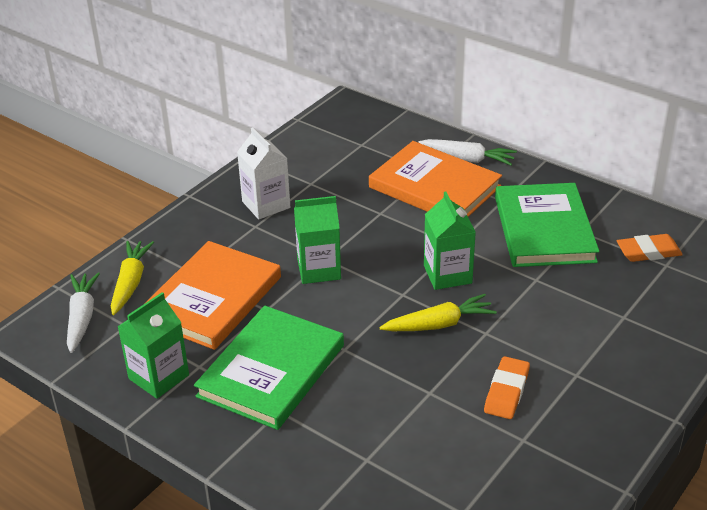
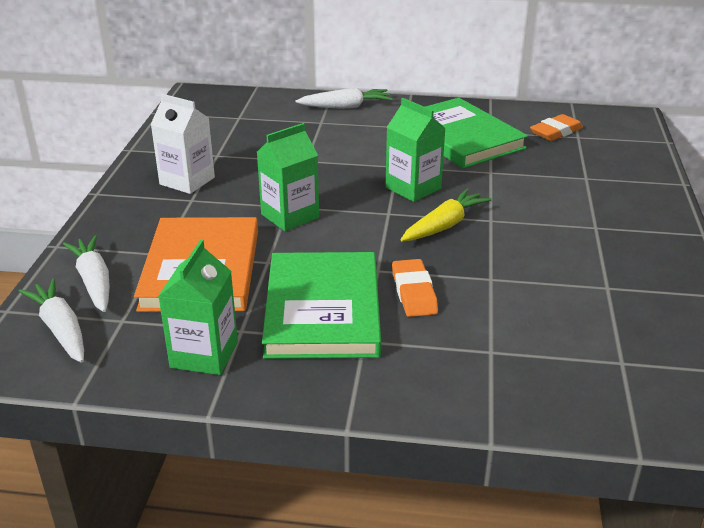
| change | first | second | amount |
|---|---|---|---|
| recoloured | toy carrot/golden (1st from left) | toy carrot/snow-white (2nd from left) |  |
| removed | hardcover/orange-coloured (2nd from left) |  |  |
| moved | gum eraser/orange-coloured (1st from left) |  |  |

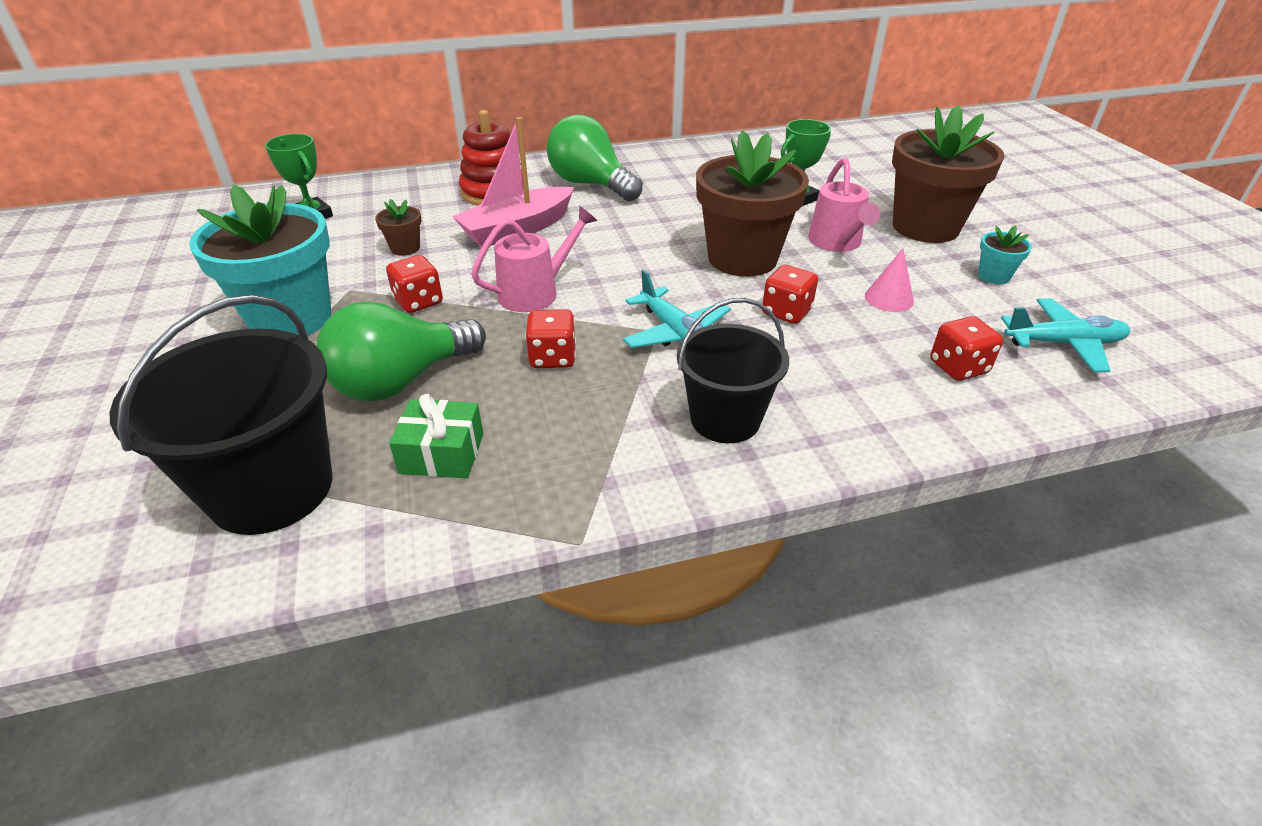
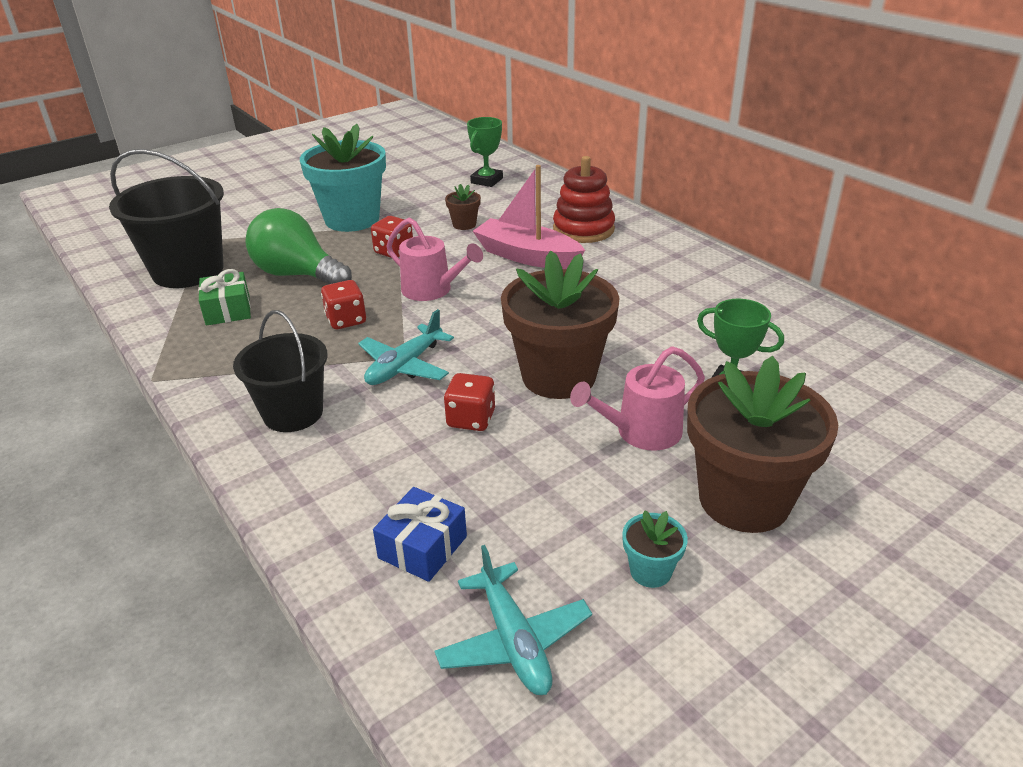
| change | first | second | amount |
|---|---|---|---|
| removed | light bulb/emerald (2nd from left) |  |  |
| removed | cone shape/rose-pink |  |  |
| replaced | game die/crimson (4th from left) | present/royal blue |  |

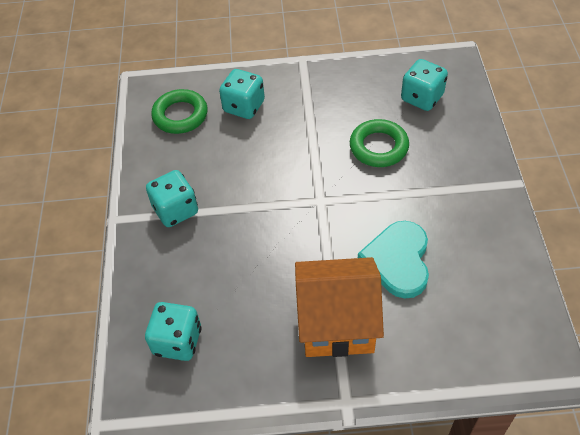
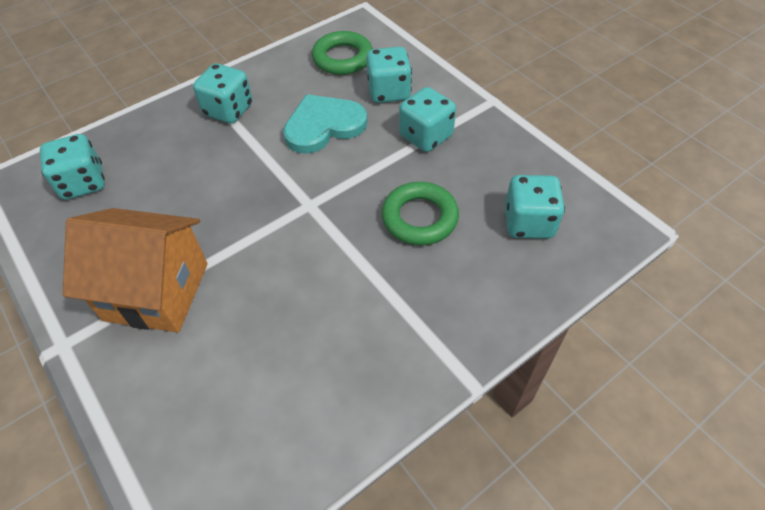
| change | first | second | amount |
|---|---|---|---|
| turned | toy house/orange-coloured |  | 45 degrees counterclockwise |
| moved | heart shape/turquoise |  |  |
| added |  | game die/turquoise (4th from left) |  |

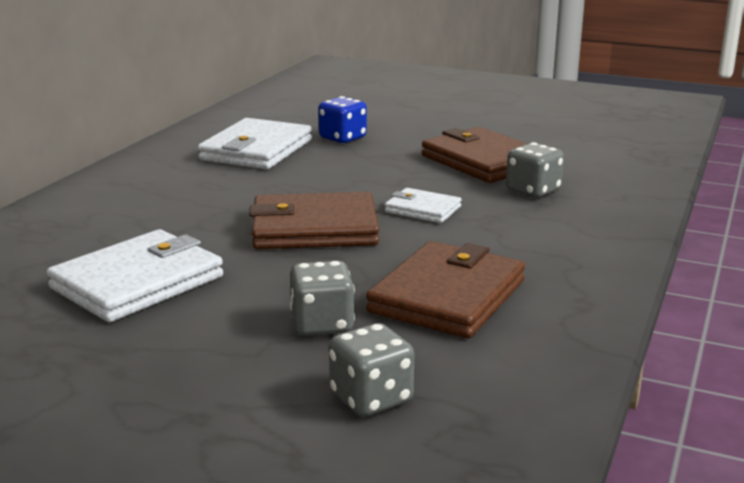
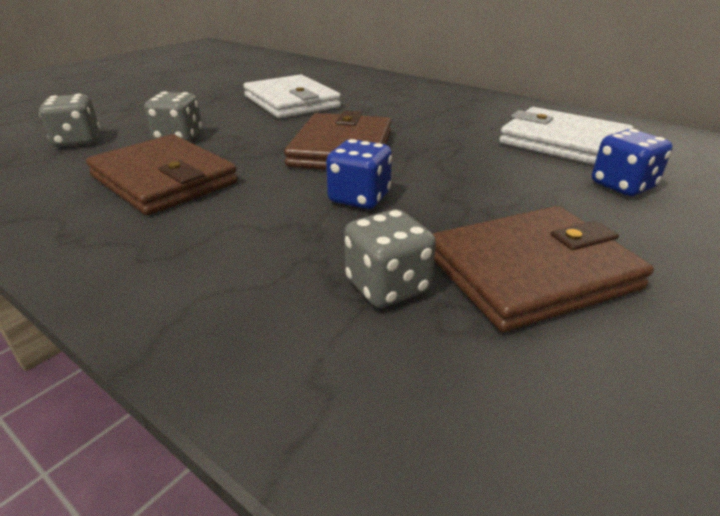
| change | first | second | amount |
|---|---|---|---|
| replaced | card wallet/snow-white (3rd from left) | game die/royal blue (1st from left) |  |

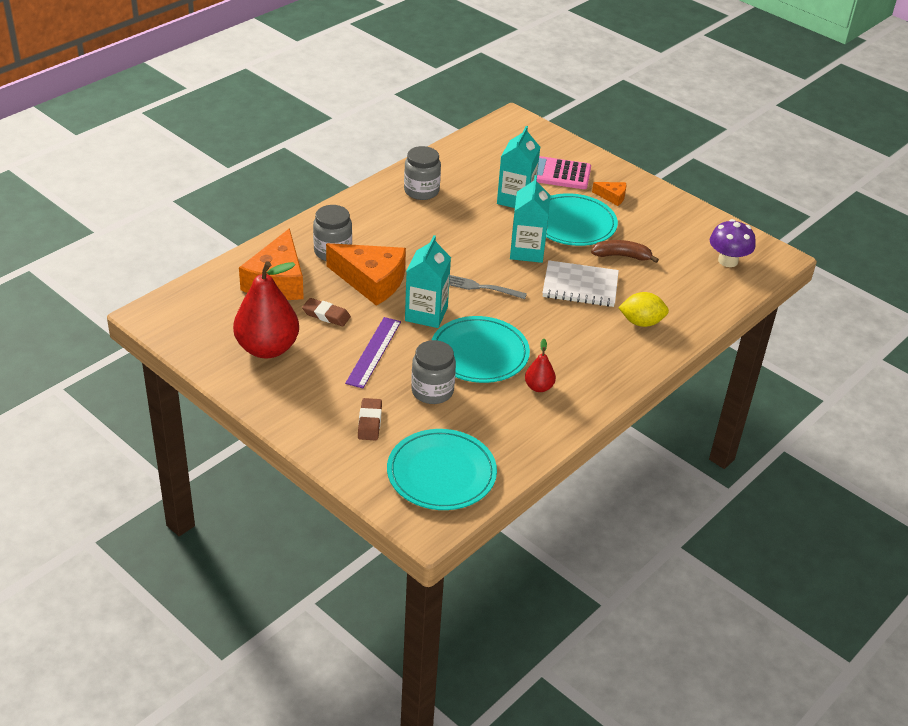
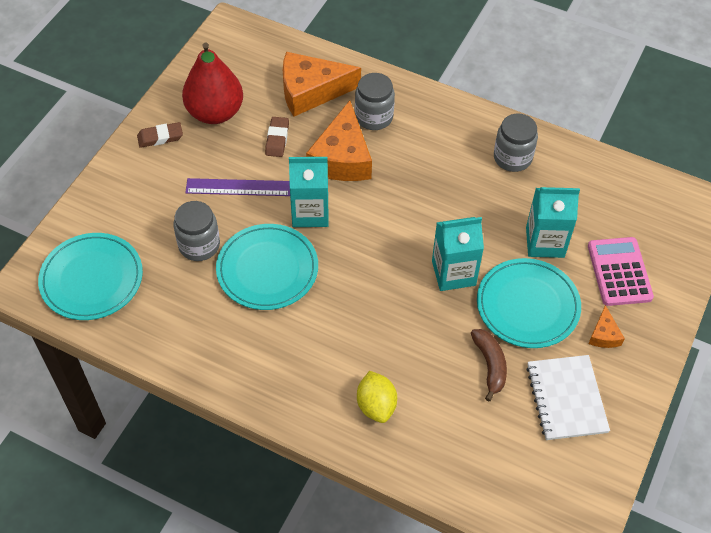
| change | first | second | amount |
|---|---|---|---|
| moved | gum eraser/brown (2nd from left in the first image) | gum eraser/brown (1st from left) |  |
| removed | fork/gray |  |  |
| removed | pear/crimson (2nd from left) |  |  |
| moved | notepad/snow-white |  |  |
| removed | mushroom/purple |  |  |

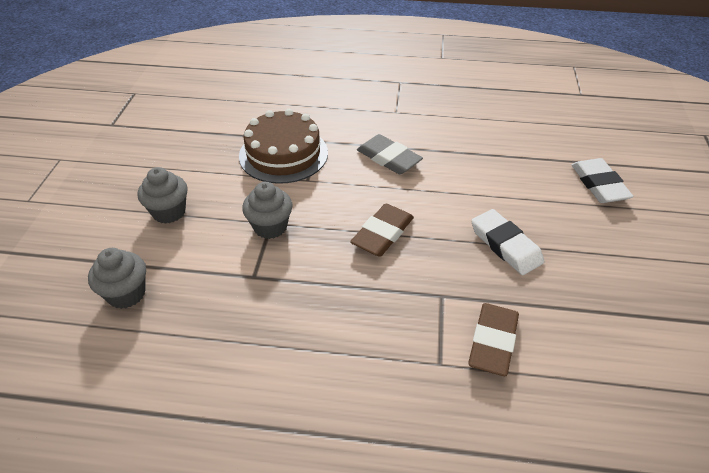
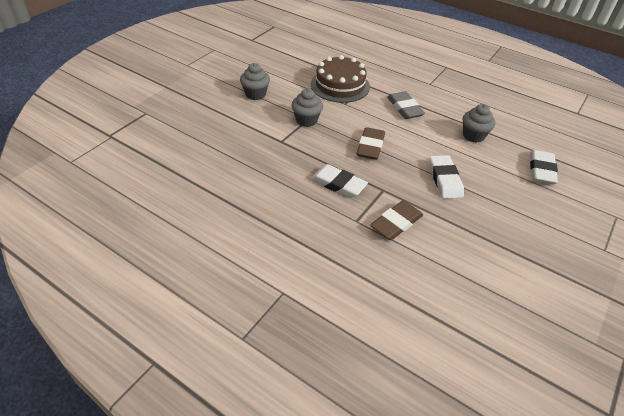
| change | first | second | amount |
|---|---|---|---|
| moved | cupcake/gray (1st from left in the first image) | cupcake/gray (3rd from left) |  |
| turned | gum eraser/brown (1st from left) |  | 45 degrees counterclockwise |
| added |  | gum eraser/snow-white (1st from left) |  |

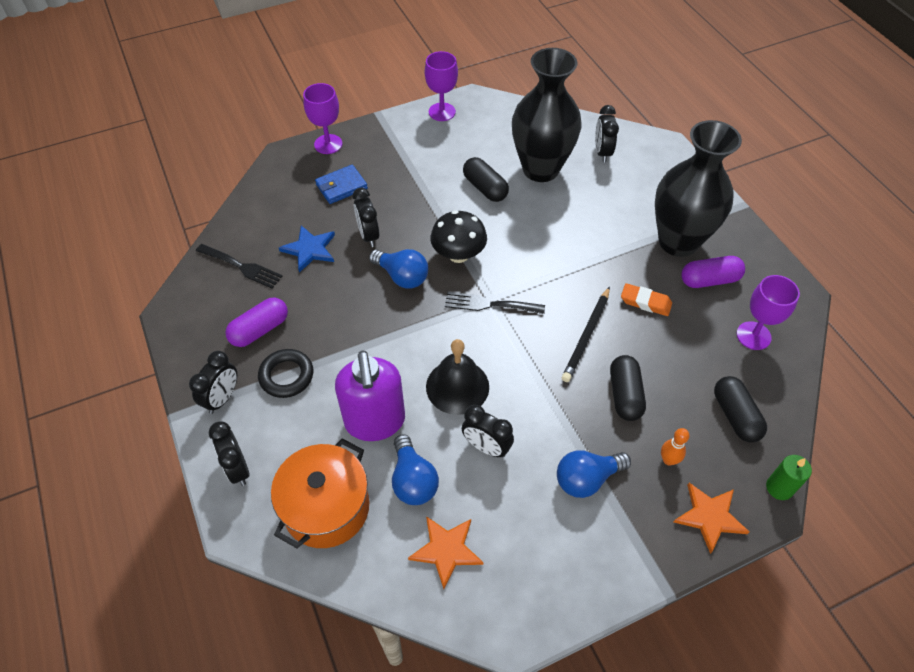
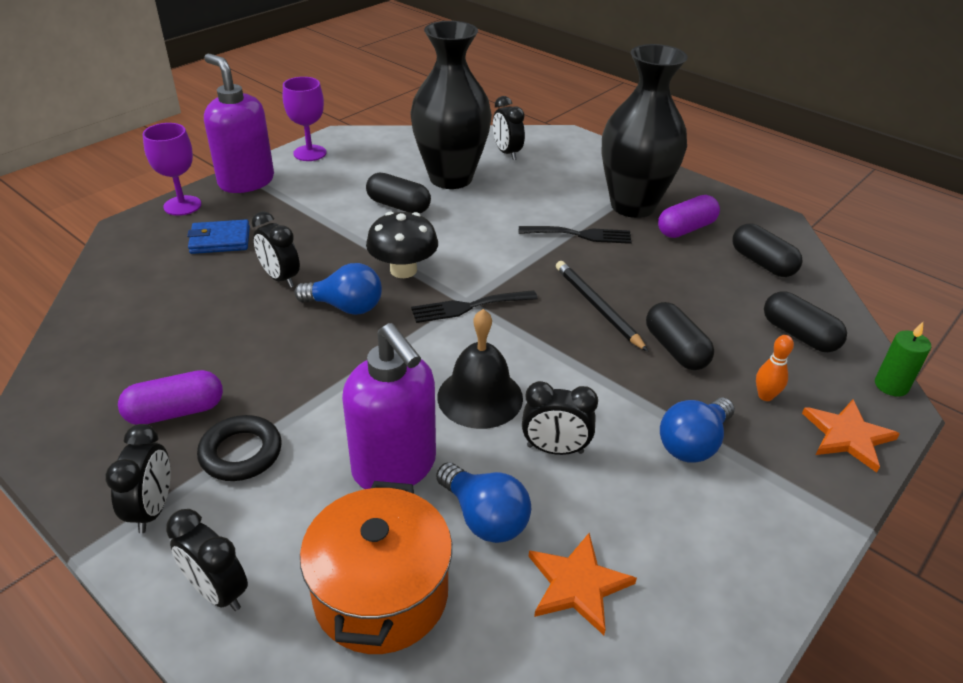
| change | first | second | amount |
|---|---|---|---|
| moved | fork/jet-black (1st from left in the first image) | fork/jet-black (2nd from left) |  |
| turned | pill/purple (1st from left) |  | 45 degrees clockwise |
| removed | five-pointed star/royal blue |  |  |
| turned | card wallet/royal blue |  | 45 degrees clockwise |
| turned | pencil/jet-black |  | 150 degrees clockwise |
| removed | gum eraser/orange-coloured |  |  |
| replaced | chalice/purple (3rd from left) | pill/jet-black (3rd from left) |  |
| added |  | soap pump/purple (1st from left) |  |

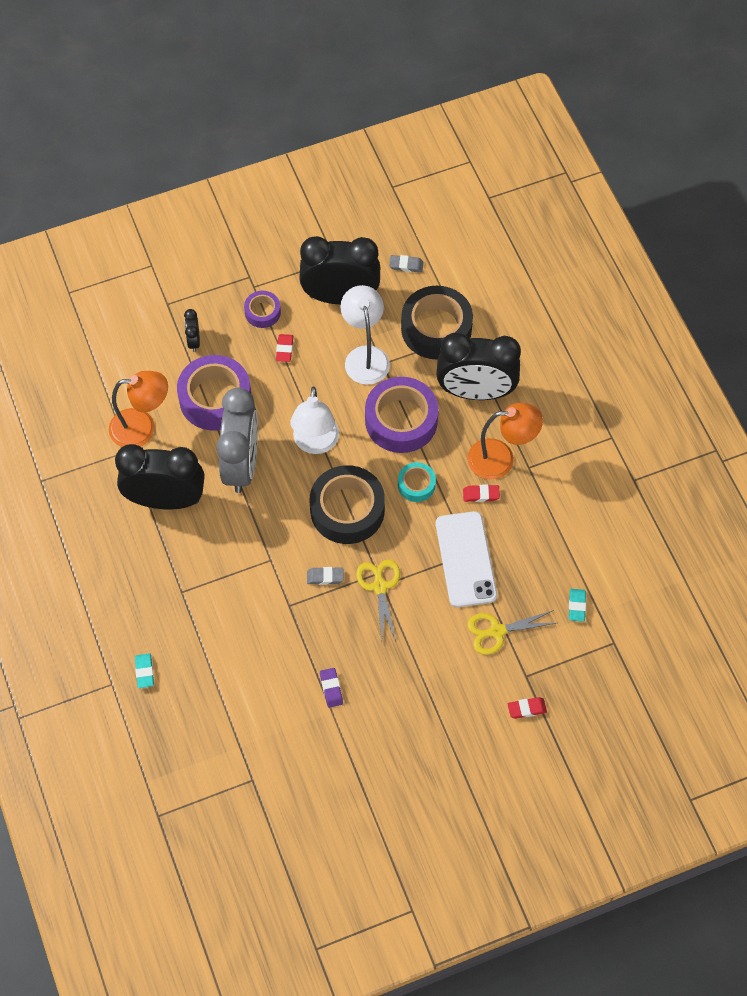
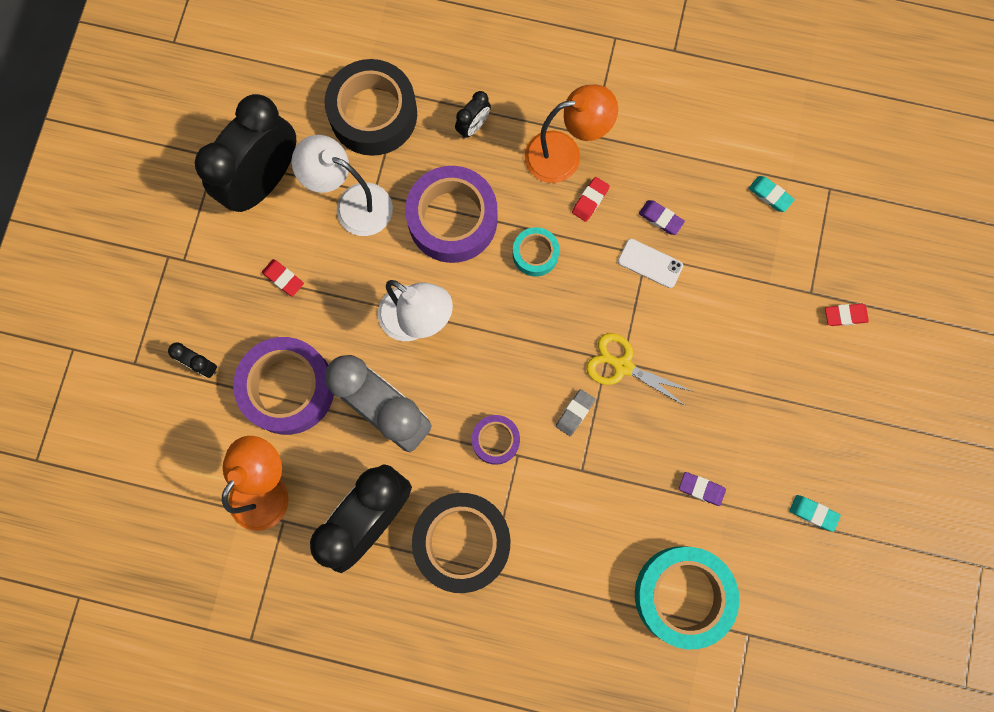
| change | first | second | amount |
|---|---|---|---|
| moved | gum eraser/turquoise (1st from left in the first image) | gum eraser/turquoise (2nd from left) |  |
| moved | sticky tape/purple (2nd from left in the first image) | sticky tape/purple (3rd from left) |  |
| moved | sticky tape/jet-black (1st from left in the first image) | sticky tape/jet-black (2nd from left) |  |
| removed | gum eraser/gray (2nd from left) |  |  |
| resized | smartphone/snow-white |  | x0.52 |
| resized | alarm clock/jet-black (4th from left) |  | x0.42 |
| turned | lamp/orange-coloured (2nd from left) |  | 45 degrees clockwise |
| removed | pair of scissors/golden (2nd from left) |  |  |
| turned | gum eraser/crimson (3rd from left) |  | 60 degrees clockwise |
| added |  | sticky tape/turquoise (2nd from left) |  |
| added |  | gum eraser/purple (1st from left) |  |

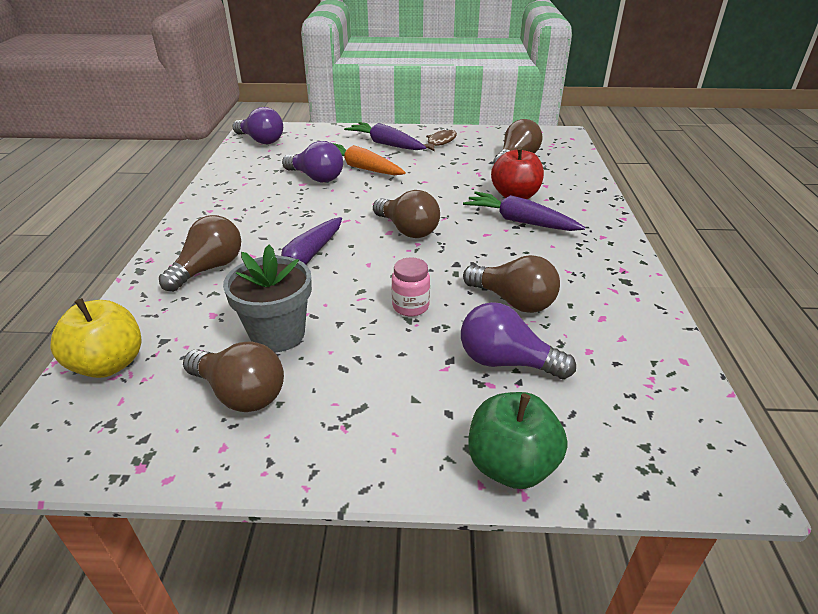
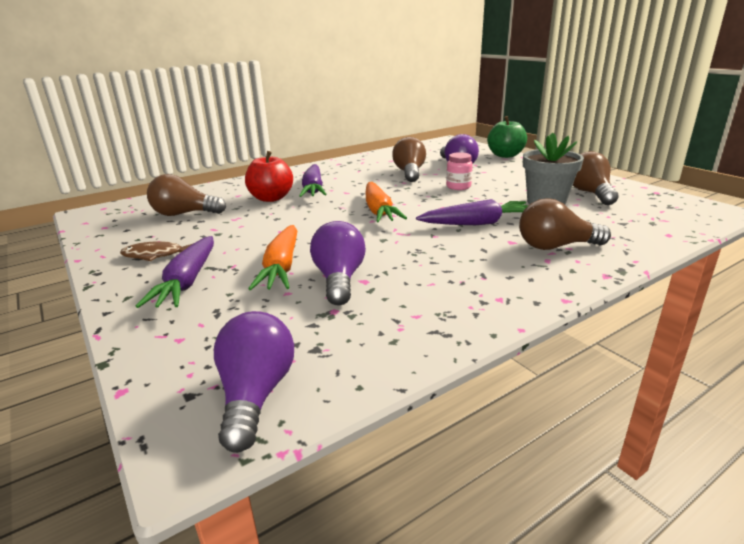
| change | first | second | amount |
|---|---|---|---|
| removed | toy apple/golden |  |  |
| replaced | light bulb/brown (3rd from left) | toy carrot/orange-coloured (2nd from left) |  |

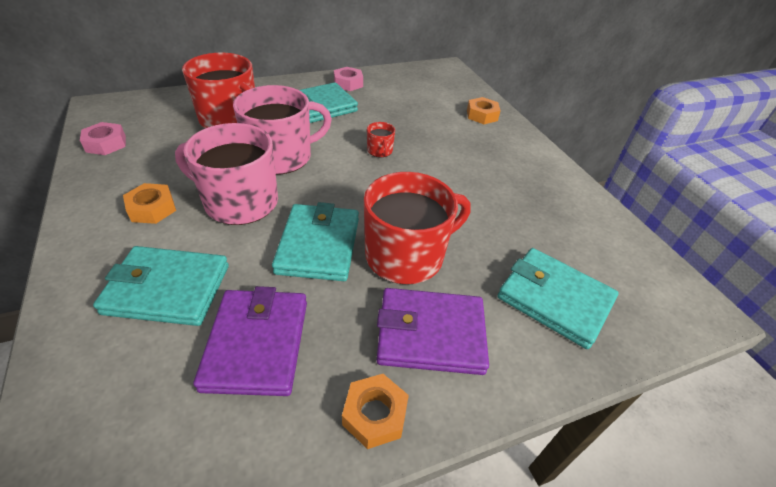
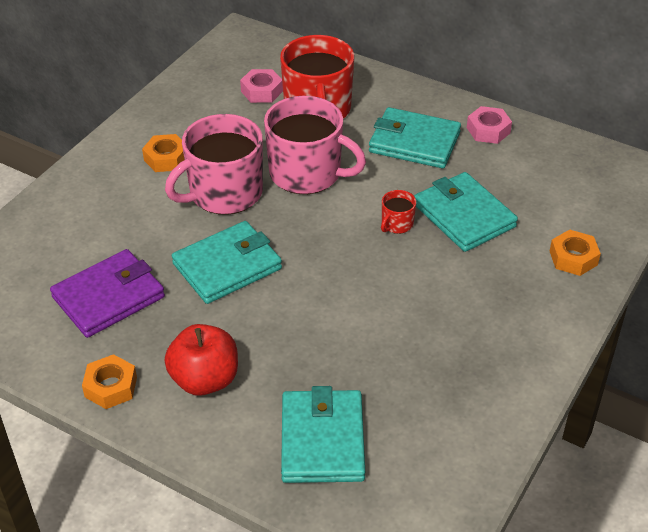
| change | first | second | amount |
|---|---|---|---|
| moved | nut/rose-pink (1st from left) |  |  |
| moved | card wallet/turquoise (1st from left in the first image) | card wallet/turquoise (4th from left) |  |
| turned | tea mug/rose-pink (1st from left) |  | 105 degrees counterclockwise |
| removed | tea mug/crimson (3rd from left) |  |  |
| replaced | card wallet/purple (2nd from left) | toy apple/crimson |  |

